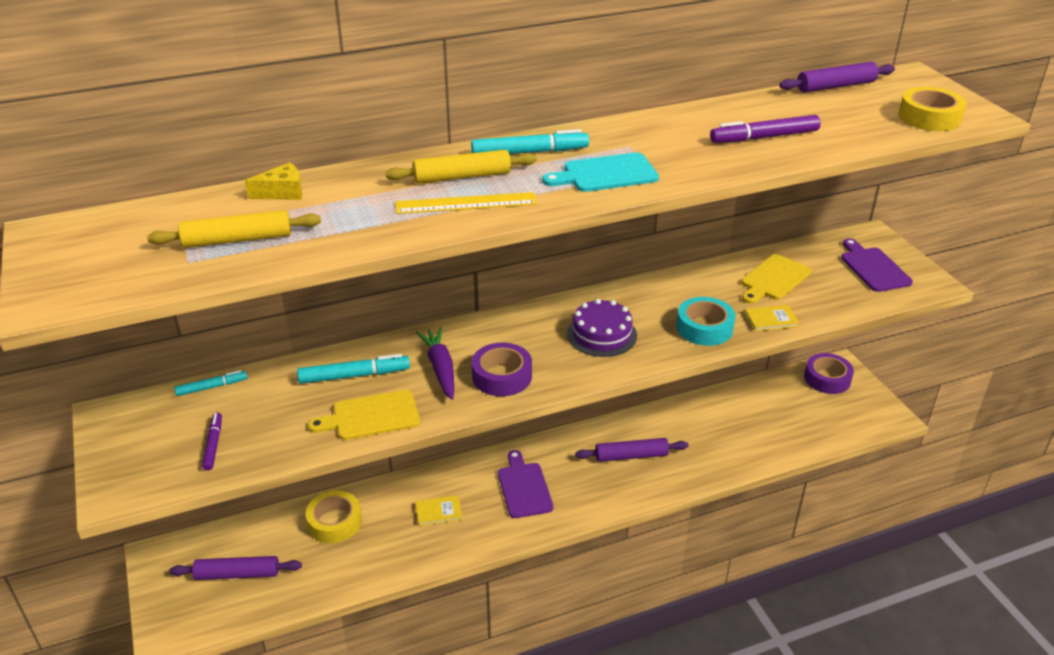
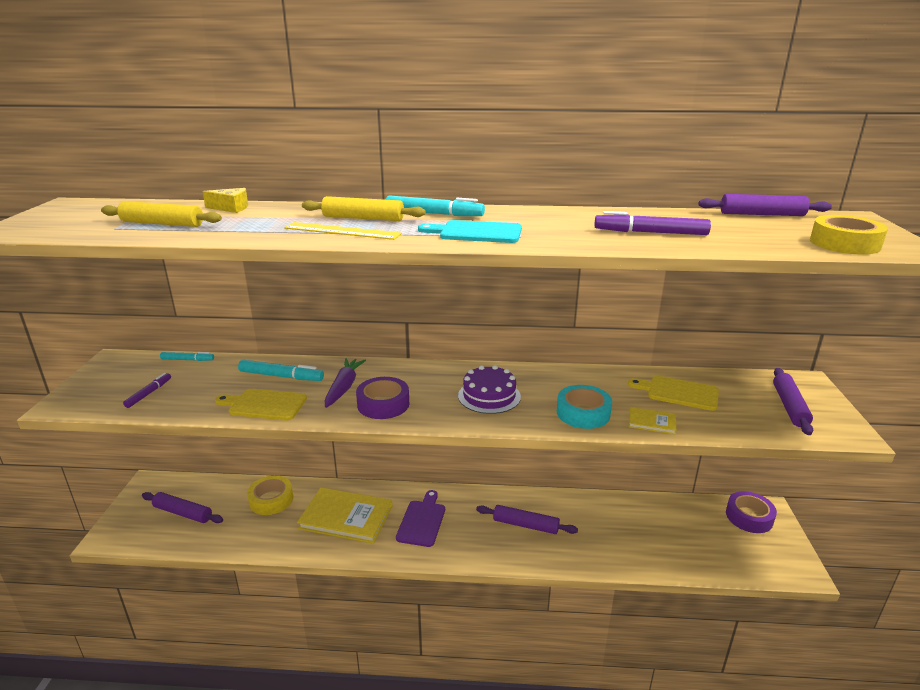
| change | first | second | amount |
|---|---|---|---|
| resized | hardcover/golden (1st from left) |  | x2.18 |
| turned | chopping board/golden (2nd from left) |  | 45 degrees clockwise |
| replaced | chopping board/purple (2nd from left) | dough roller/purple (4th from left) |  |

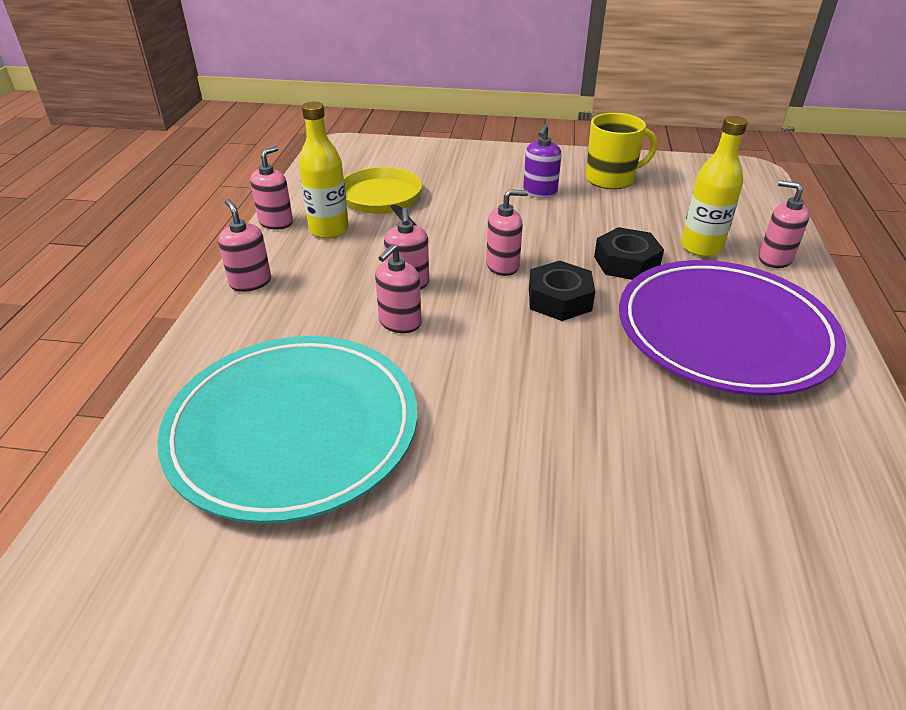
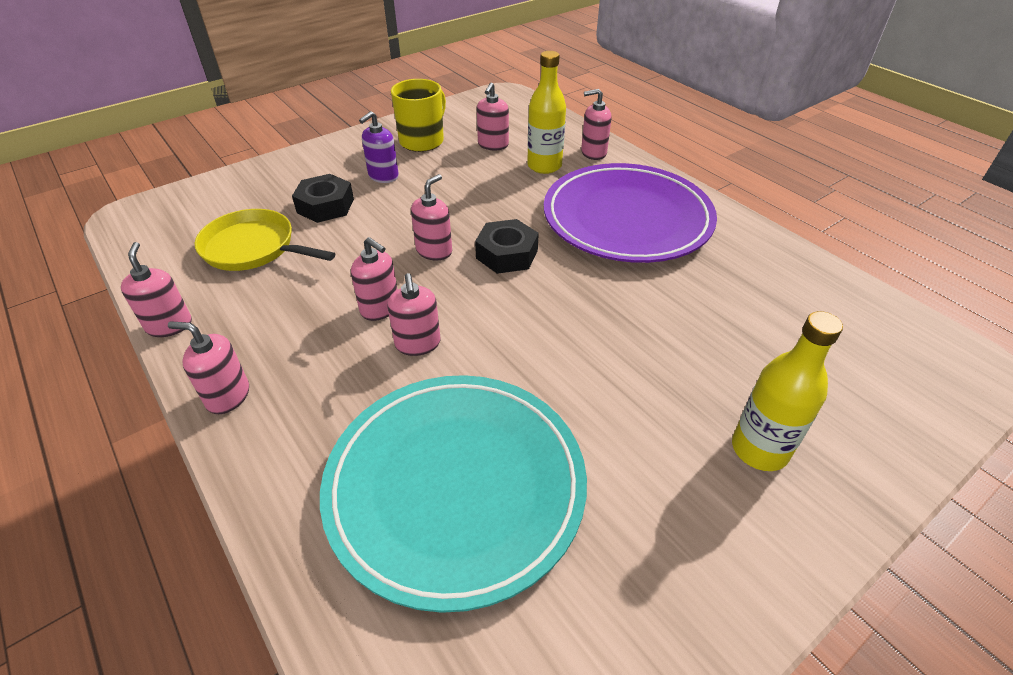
| change | first | second | amount |
|---|---|---|---|
| moved | drink bottle/golden (1st from left in the first image) | drink bottle/golden (2nd from left) |  |
| turned | soap pump/purple |  | 60 degrees clockwise |
| moved | nut/jet-black (2nd from left in the first image) | nut/jet-black (1st from left) |  |
| added |  | soap pump/rose-pink (6th from left) |  |

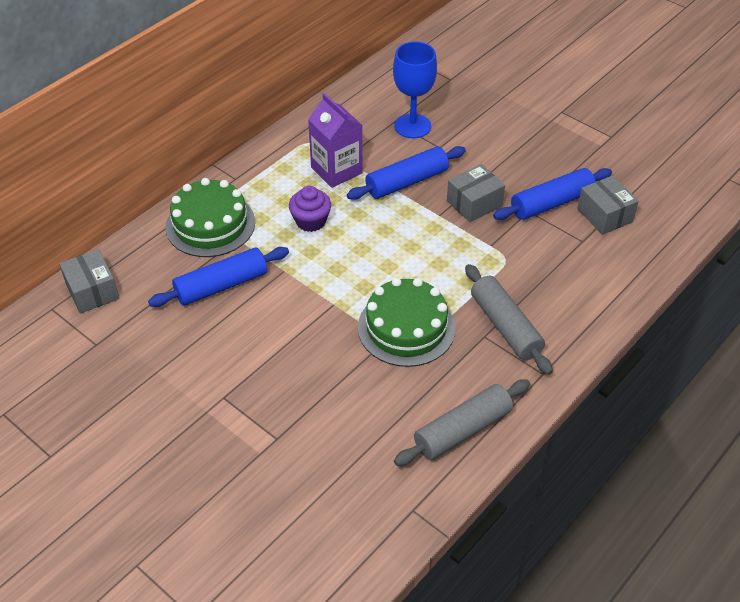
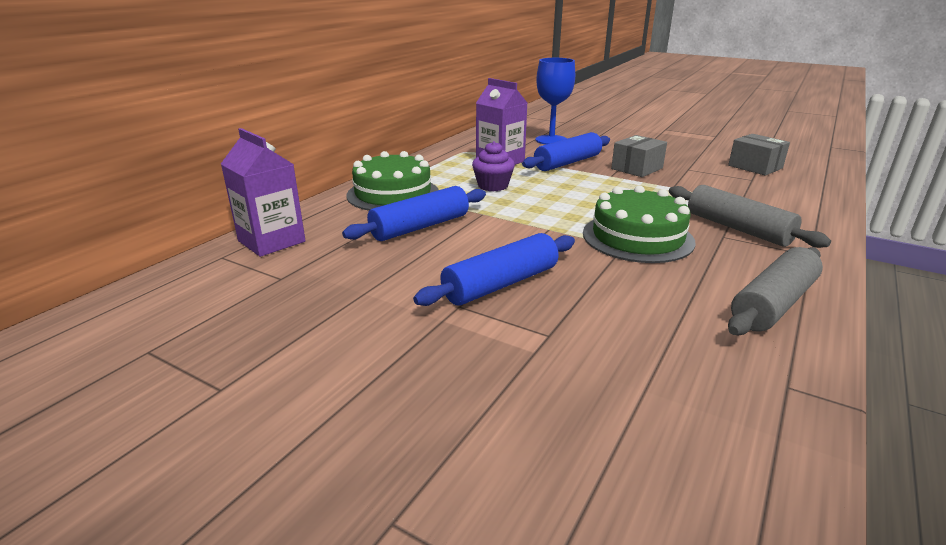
| change | first | second | amount |
|---|---|---|---|
| replaced | package/gray (1st from left) | milk carton/purple (1st from left) |  |
| moved | dough roller/royal blue (3rd from left in the first image) | dough roller/royal blue (2nd from left) |  |

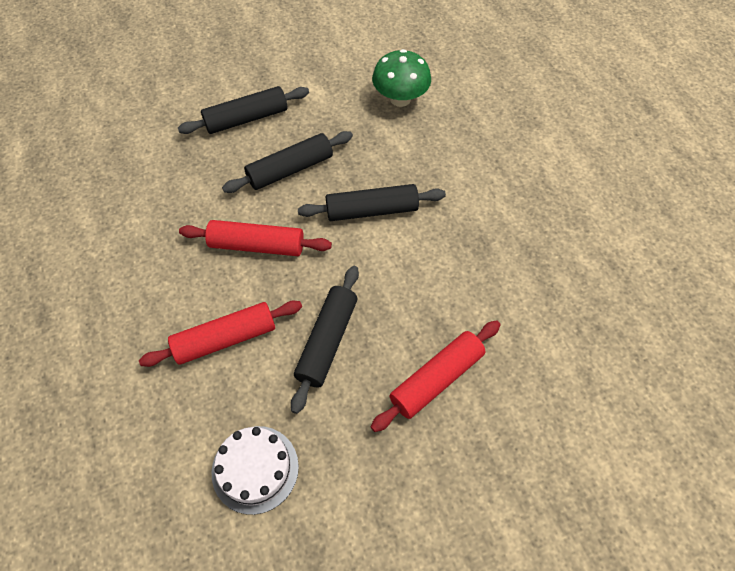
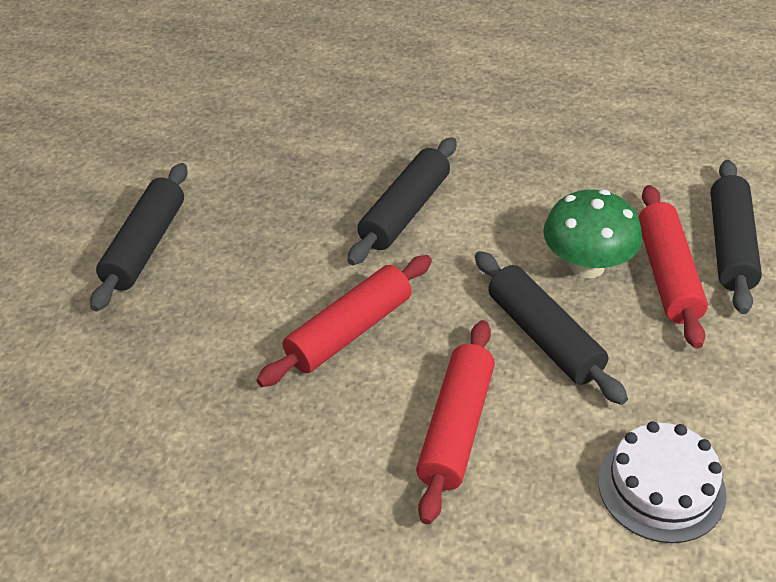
| change | first | second | amount |
|---|---|---|---|
| moved | dough roller/jet-black (2nd from left in the first image) | dough roller/jet-black (4th from left) |  |
| moved | mushroom/emerald |  |  |

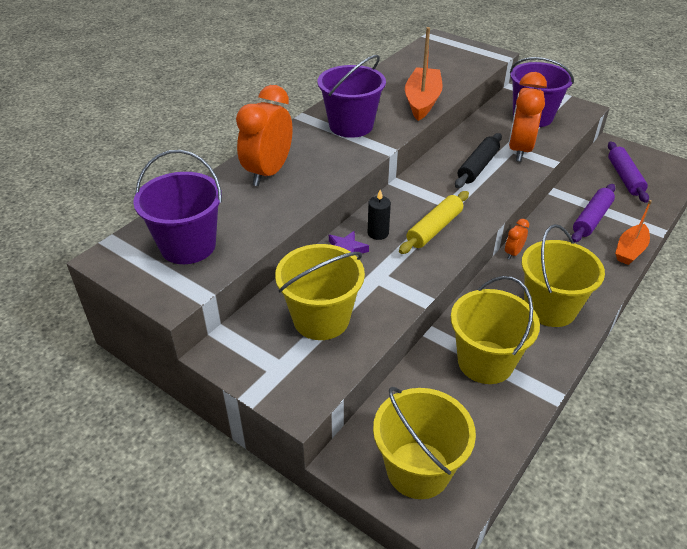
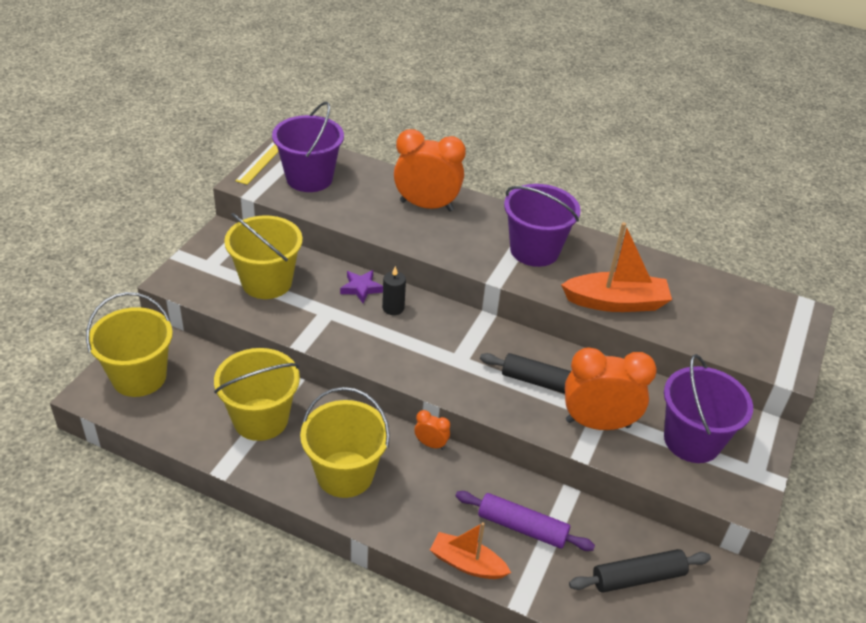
| change | first | second | amount |
|---|---|---|---|
| removed | dough roller/golden |  |  |
| recoloured | dough roller/purple (2nd from left) | dough roller/jet-black (2nd from left) |  |
| added |  | measuring stick/golden |  |

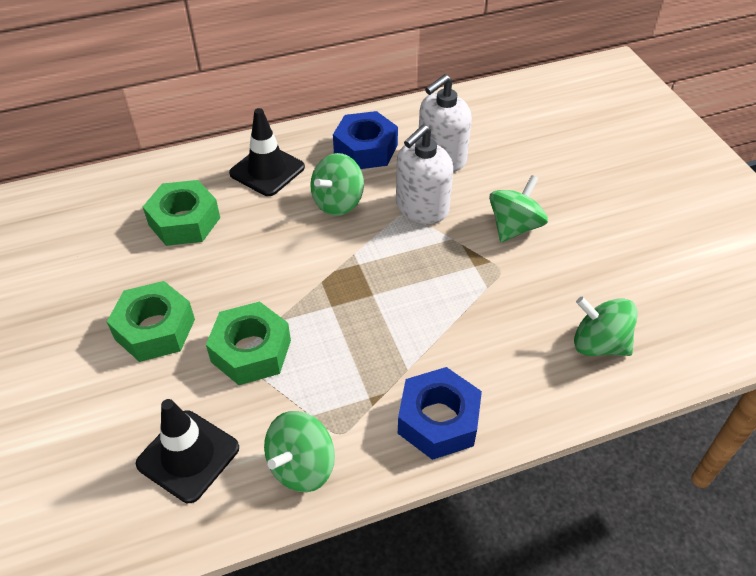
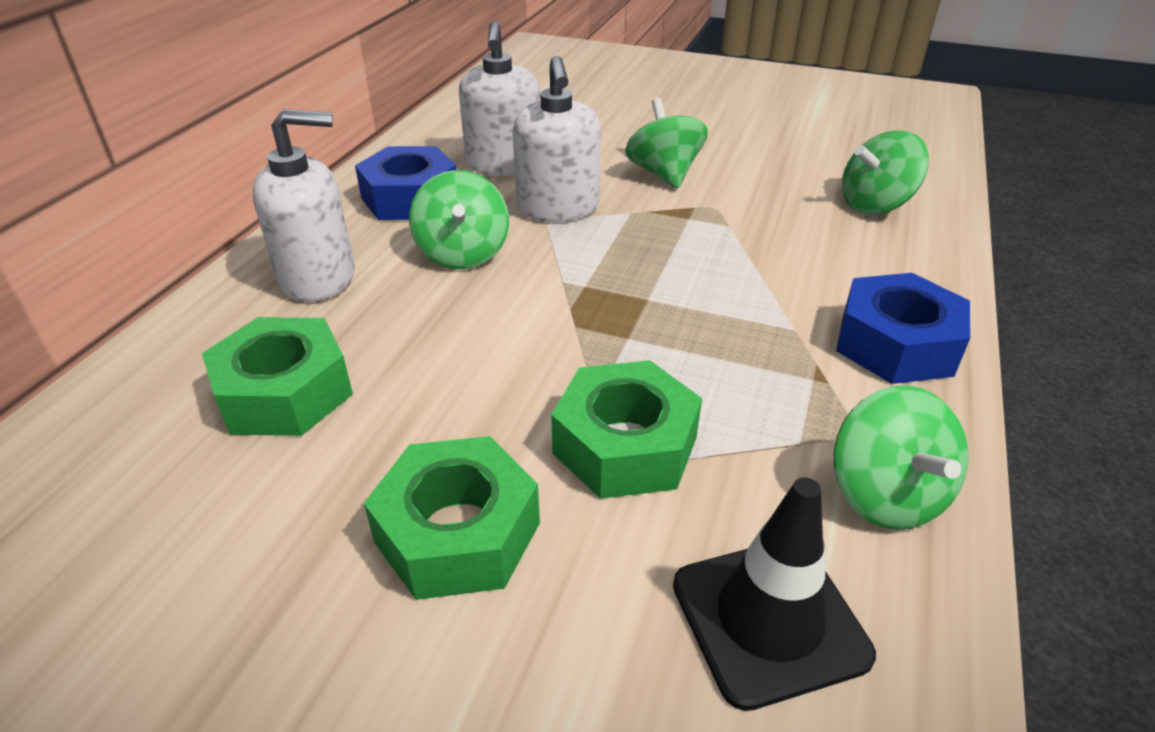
| change | first | second | amount |
|---|---|---|---|
| replaced | safety cone/jet-black (2nd from left) | soap pump/snow-white (1st from left) |  |

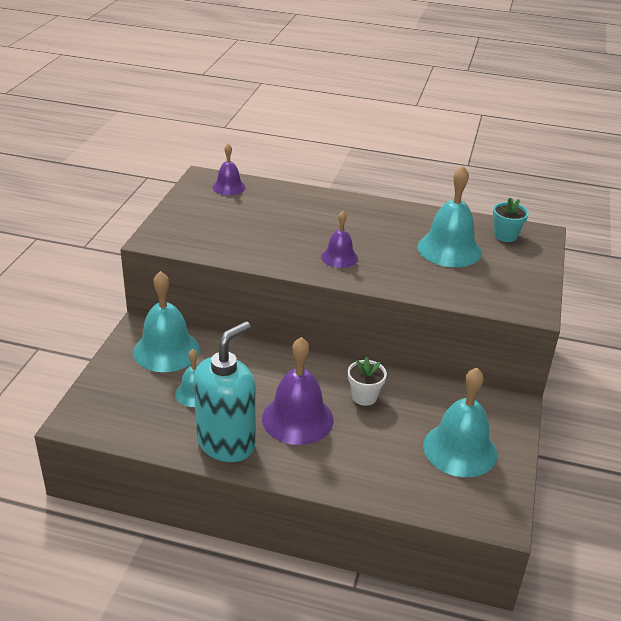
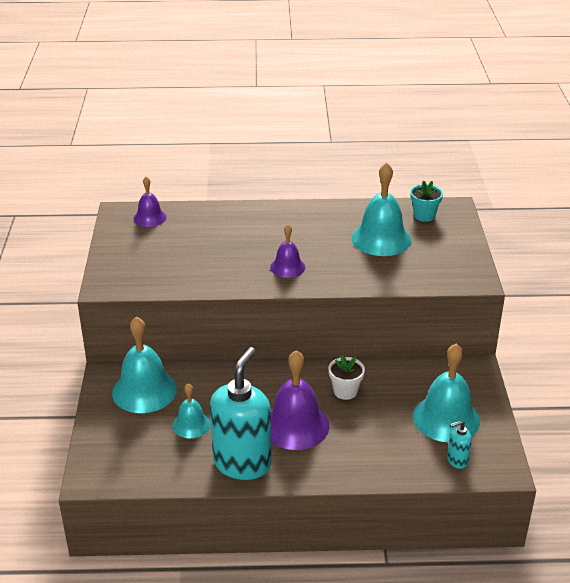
| change | first | second | amount |
|---|---|---|---|
| added |  | soap pump/turquoise (2nd from left) |  |

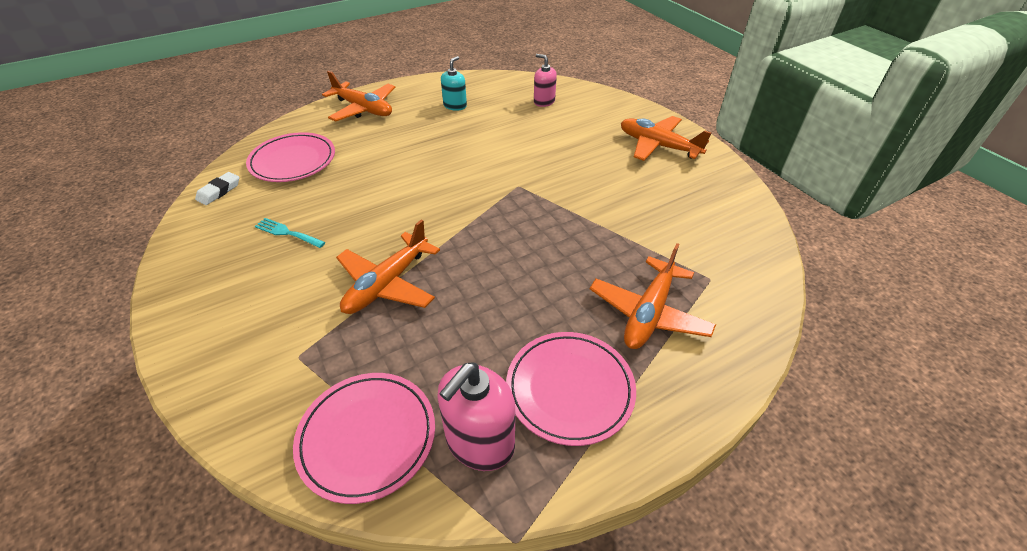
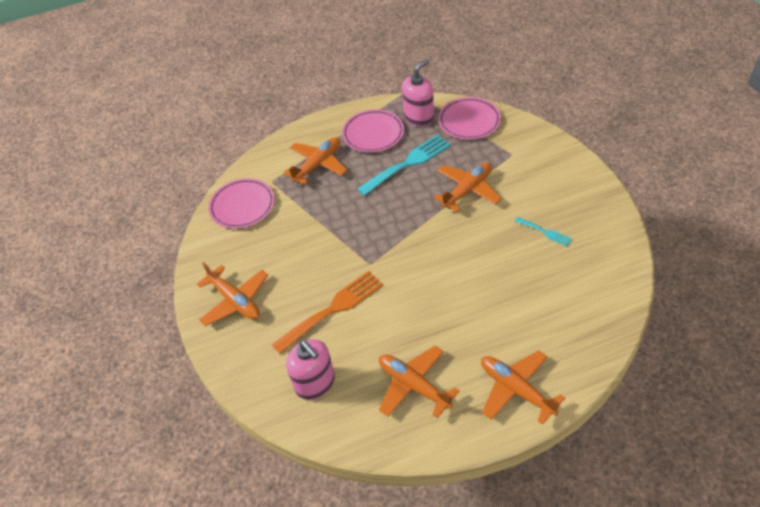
| change | first | second | amount |
|---|---|---|---|
| removed | gum eraser/snow-white |  |  |
| moved | plate/rose-pink (1st from left) |  |  |
| replaced | soap pump/turquoise | plane/orange-coloured (3rd from left) |  |
| resized | soap pump/rose-pink (2nd from left in the first image) | soap pump/rose-pink (1st from left) | x1.61 |
| added |  | fork/orange-coloured |  |
| added |  | fork/turquoise (1st from left) |  |

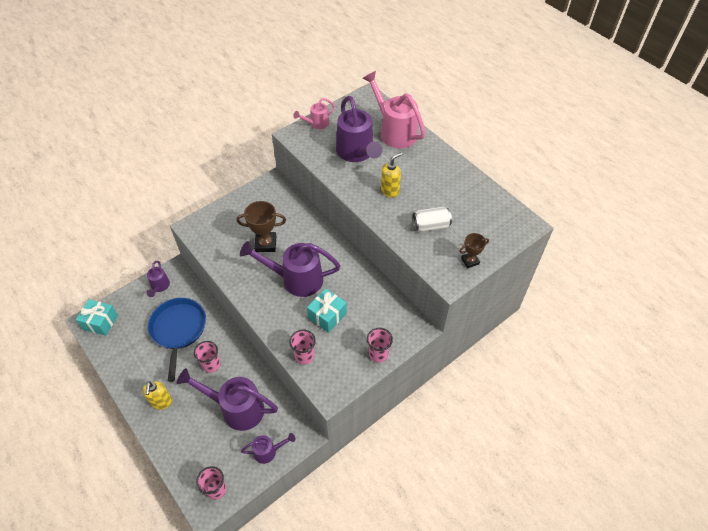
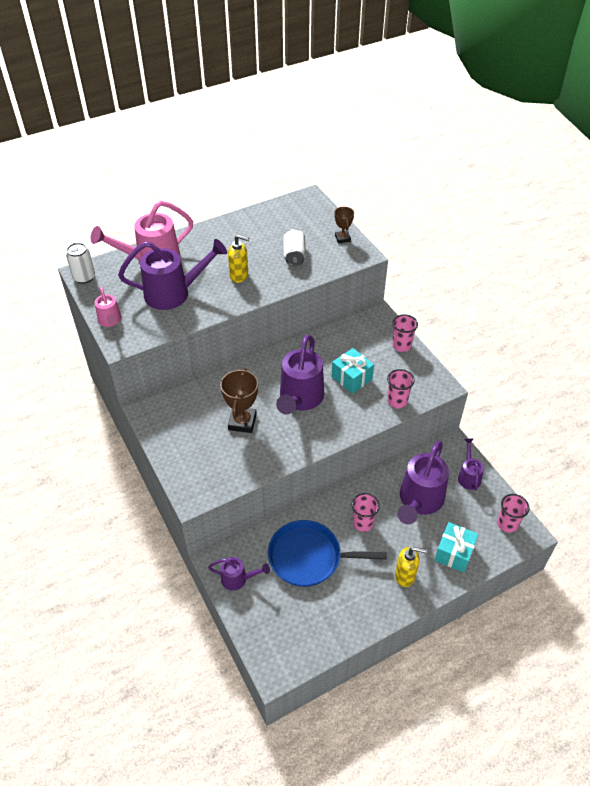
| change | first | second | amount |
|---|---|---|---|
| moved | present/turquoise (1st from left in the first image) | present/turquoise (2nd from left) |  |
| turned | soap pump/golden (2nd from left in the first image) | soap pump/golden (1st from left) | 135 degrees clockwise |
| added |  | can/snow-white (1st from left) |  |

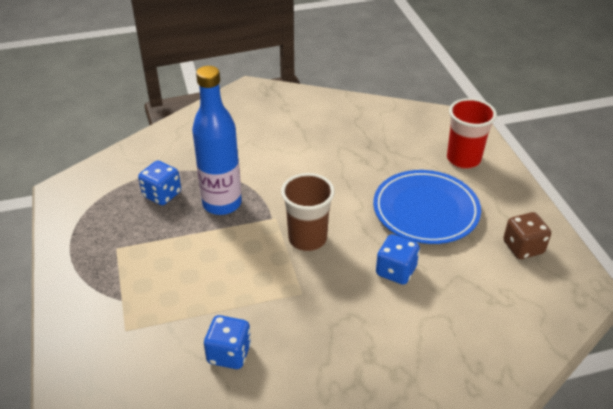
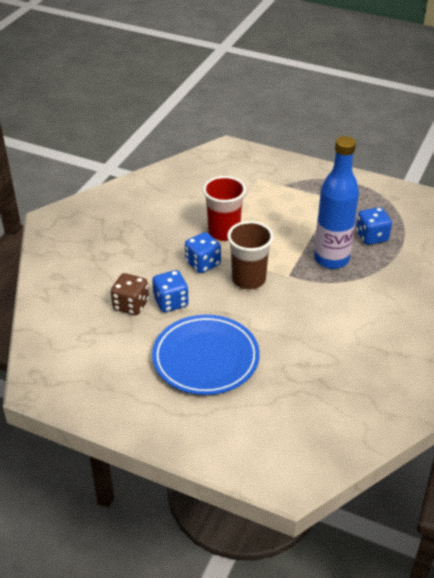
| change | first | second | amount |
|---|---|---|---|
| moved | game die/royal blue (2nd from left) |  |  |
| moved | tumbler/crimson |  |  |
| moved | game die/brown |  |  |

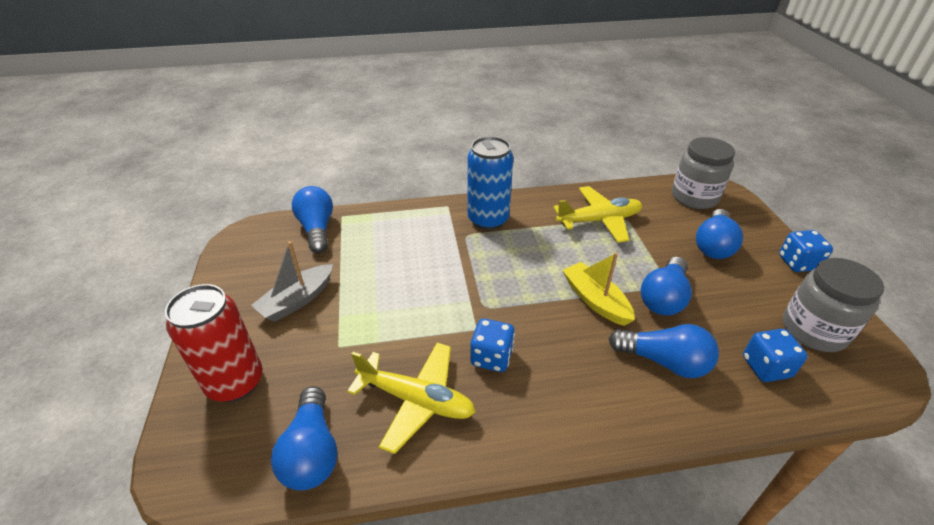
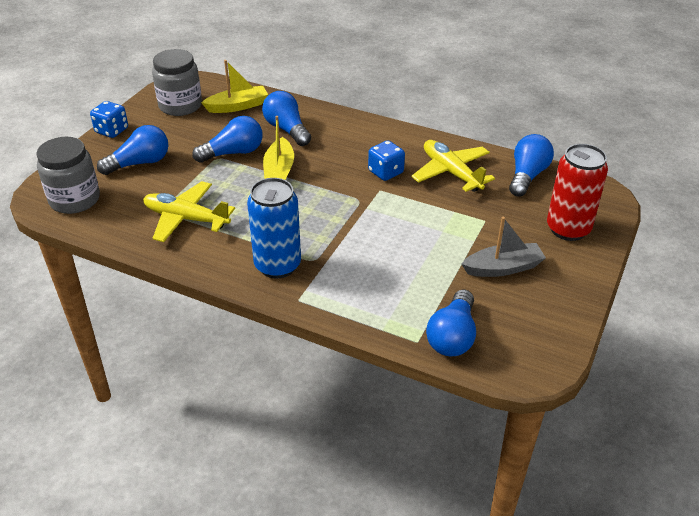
| change | first | second | amount |
|---|---|---|---|
| replaced | game die/royal blue (2nd from left) | boat/golden (1st from left) |  |

